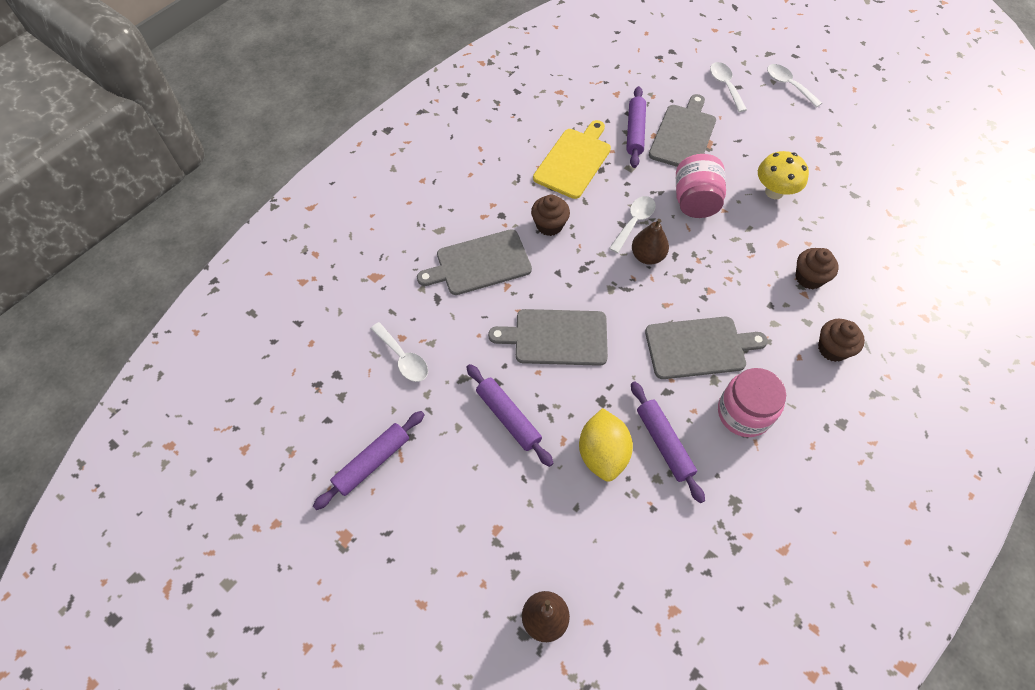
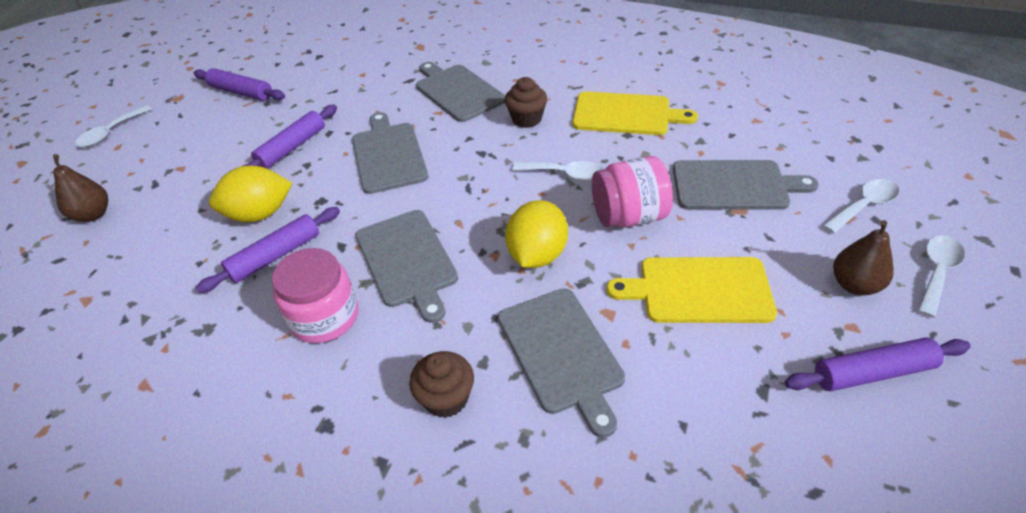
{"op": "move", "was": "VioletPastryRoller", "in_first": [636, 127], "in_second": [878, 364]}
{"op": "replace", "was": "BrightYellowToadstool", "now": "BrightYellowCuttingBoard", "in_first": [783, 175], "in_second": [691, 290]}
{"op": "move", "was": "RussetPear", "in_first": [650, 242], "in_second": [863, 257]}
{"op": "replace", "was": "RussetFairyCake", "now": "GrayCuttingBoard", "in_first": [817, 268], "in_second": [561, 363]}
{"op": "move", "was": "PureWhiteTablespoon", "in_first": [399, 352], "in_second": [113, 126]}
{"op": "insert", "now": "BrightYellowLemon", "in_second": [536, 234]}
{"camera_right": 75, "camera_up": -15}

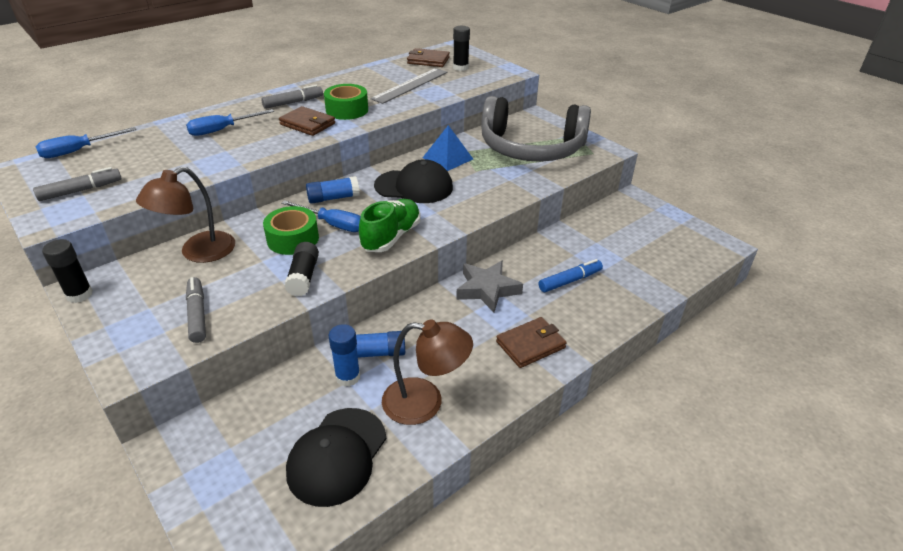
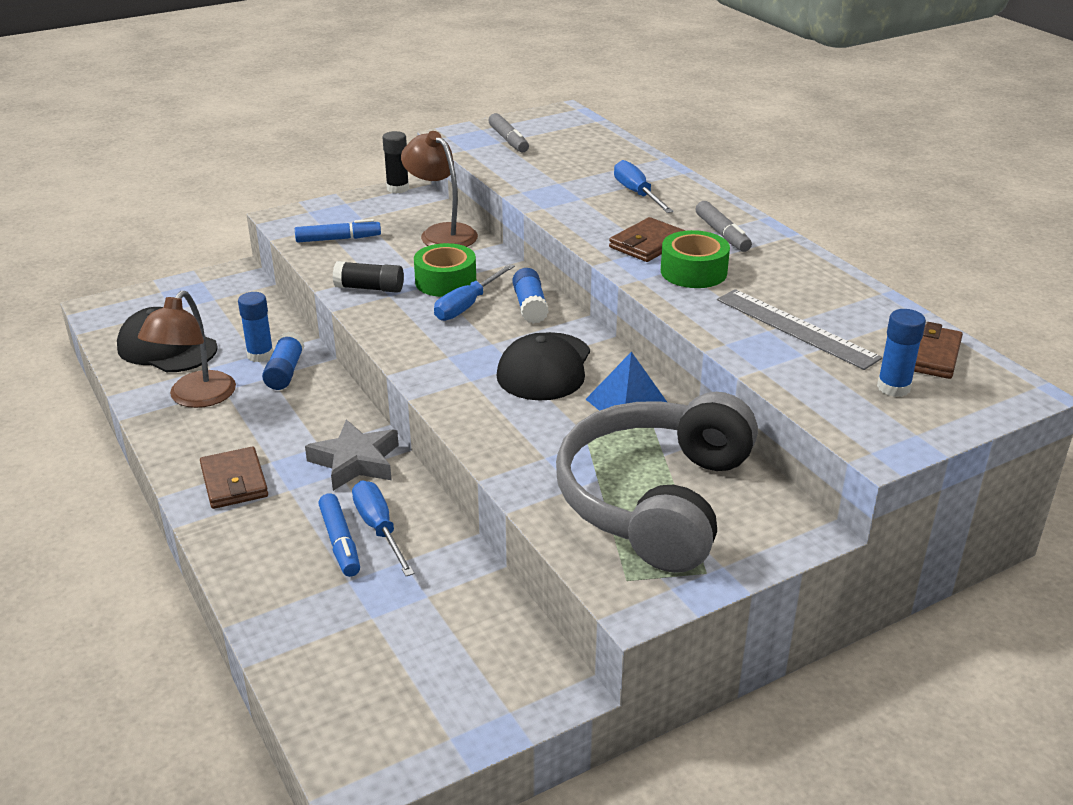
{"op": "recolor", "was": "JetBlackStickOfGlue", "now": "RoyalBlueStickOfGlue", "in_first": [461, 48], "in_second": [901, 353]}
{"op": "move", "was": "RoyalBlueScrewdriver", "in_first": [86, 142], "in_second": [383, 528]}
{"op": "delete", "was": "GreenSneaker", "in_first": [390, 225]}
{"op": "recolor", "was": "GrayFeltPen", "now": "RoyalBlueFeltPen", "in_first": [196, 310], "in_second": [338, 230]}
{"camera_right": 100, "camera_up": -5}

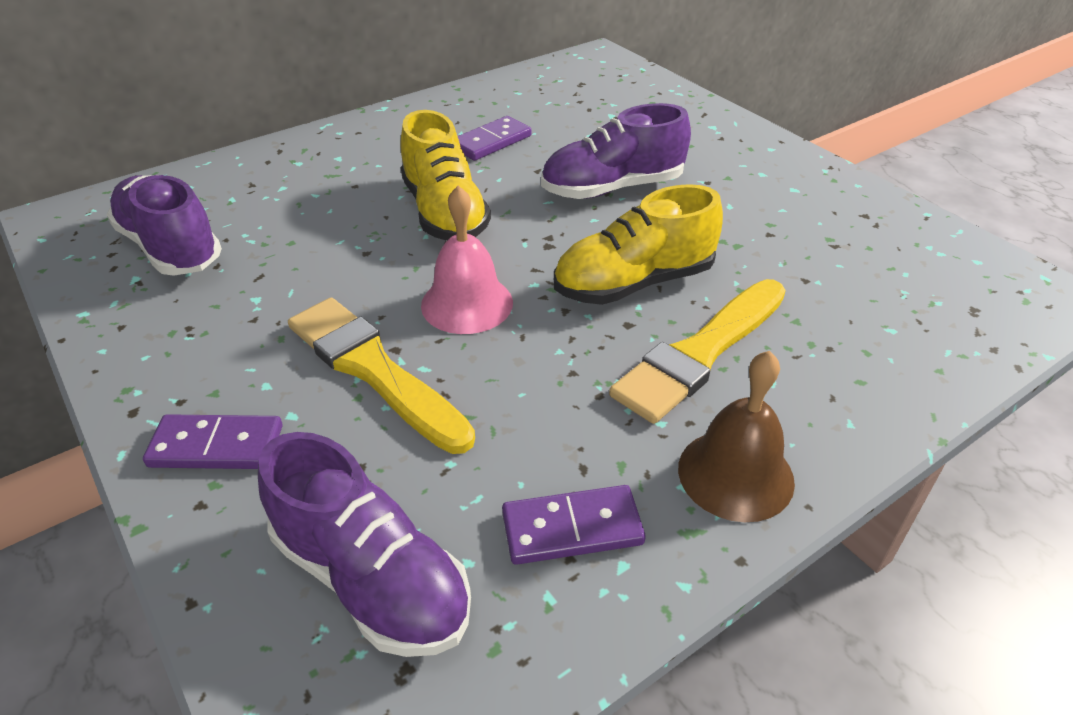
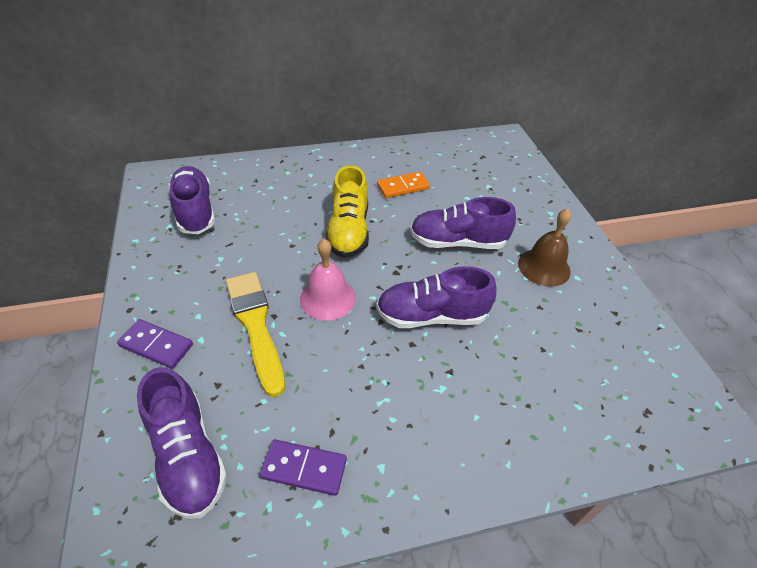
{"op": "recolor", "was": "VioletDominoTile", "now": "OrangeDominoTile", "in_first": [494, 138], "in_second": [403, 184]}
{"op": "recolor", "was": "BrightYellowSneaker", "now": "VioletSneaker", "in_first": [638, 244], "in_second": [436, 297]}
{"op": "delete", "was": "BrightYellowBrush", "in_first": [697, 351]}
{"op": "move", "was": "RussetHandBell", "in_first": [736, 436], "in_second": [544, 247]}
{"camera_right": 20, "camera_up": 5}

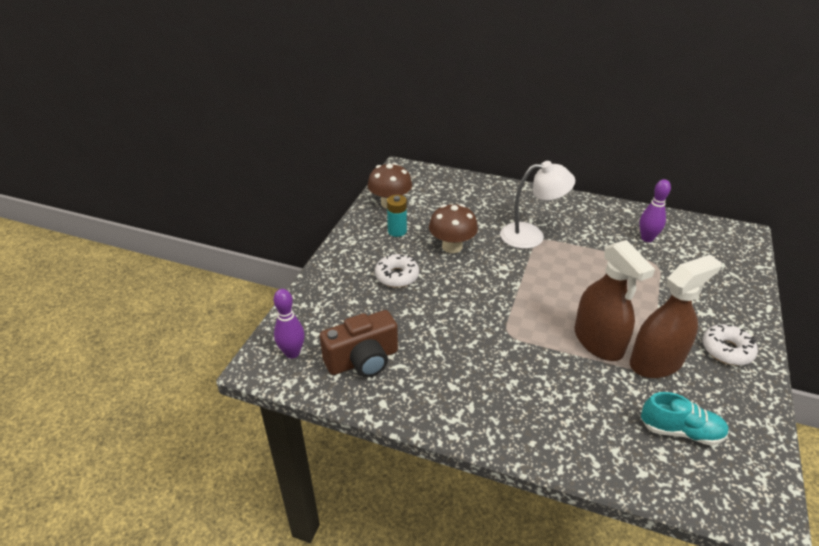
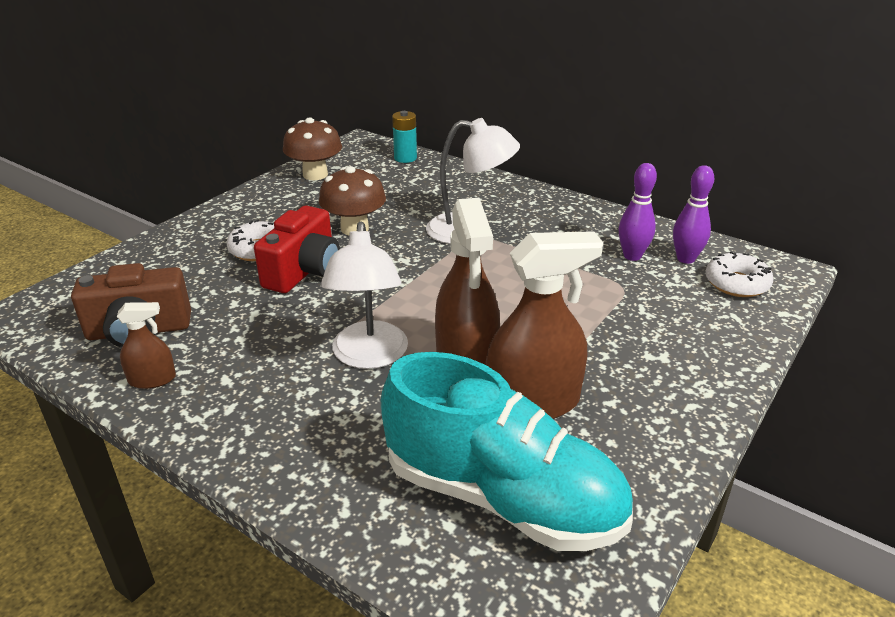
{"op": "move", "was": "AquaAaBattery", "in_first": [397, 216], "in_second": [404, 137]}
{"op": "move", "was": "VioletSkittle", "in_first": [289, 323], "in_second": [693, 214]}
{"op": "move", "was": "PureWhiteDonut", "in_first": [730, 345], "in_second": [739, 274]}
{"op": "resize", "was": "AquaSneaker", "in_first": [685, 419], "in_second": [507, 451], "ratio": 2.0}
{"op": "insert", "now": "ScarletCompactCamera", "in_second": [297, 249]}
{"op": "insert", "now": "PureWhiteLamp", "in_second": [364, 295]}
{"op": "insert", "now": "RussetSprayer", "in_second": [146, 345]}
{"camera_right": 15, "camera_up": -5}

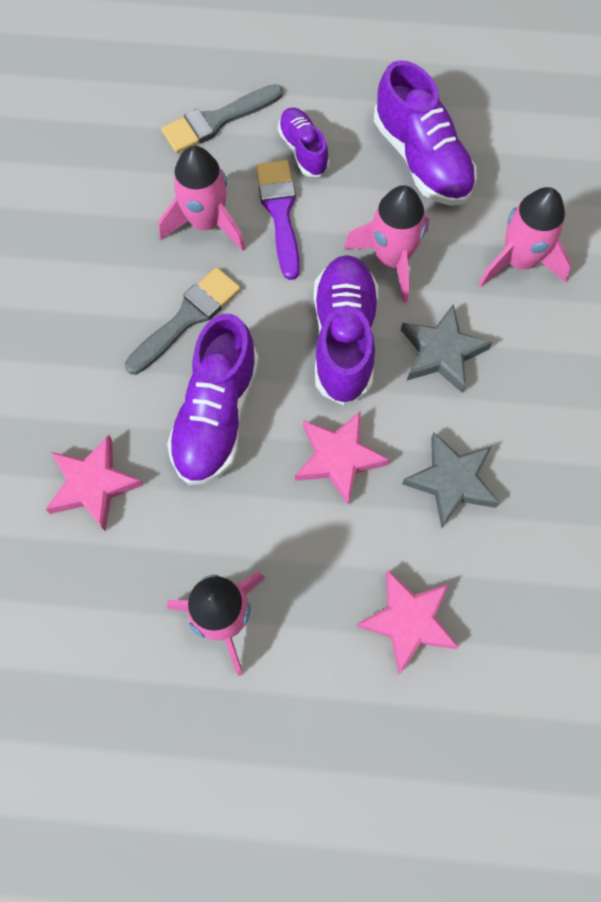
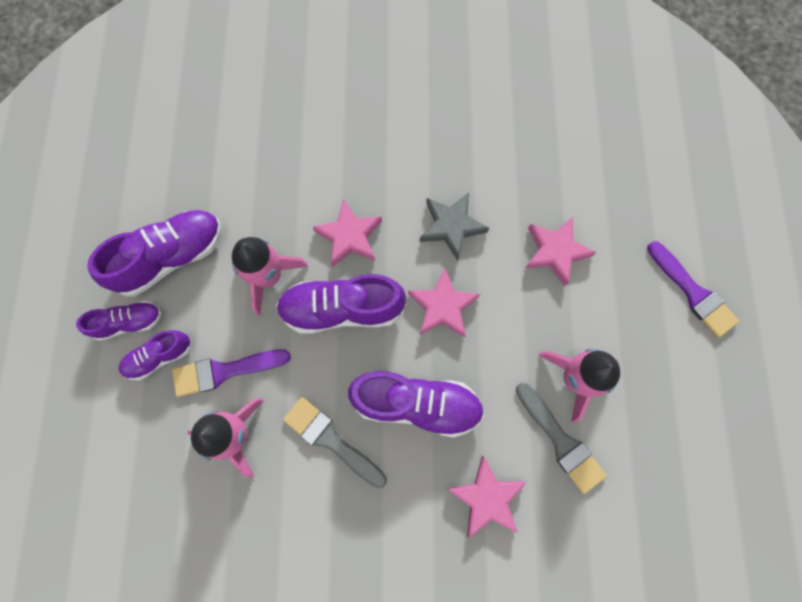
{"op": "move", "was": "GrayBrush", "in_first": [222, 118], "in_second": [561, 438]}
{"op": "delete", "was": "RosySpaceship", "in_first": [525, 237]}
{"op": "recolor", "was": "GrayStar", "now": "RosyStar", "in_first": [446, 349], "in_second": [347, 233]}
{"op": "insert", "now": "VioletBrush", "in_second": [693, 289]}
{"op": "insert", "now": "VioletSneaker", "in_second": [119, 321]}
{"camera_right": -95, "camera_up": 5}

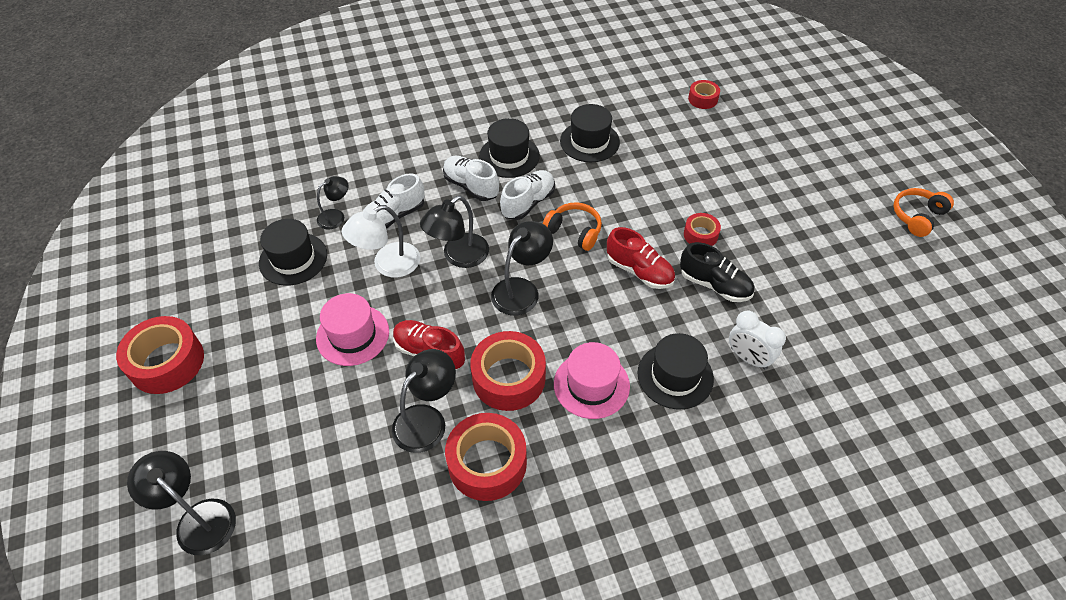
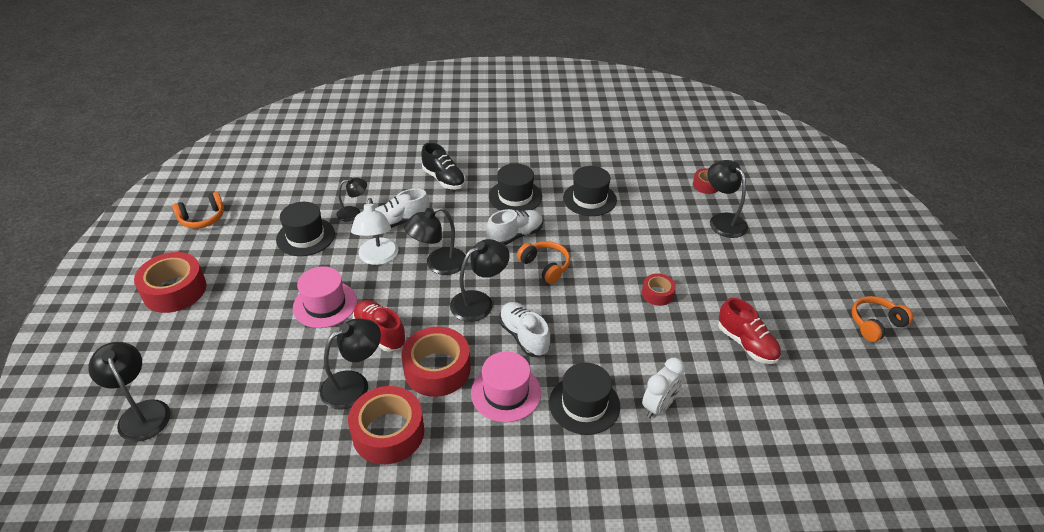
{"op": "move", "was": "PureWhiteSneaker", "in_first": [471, 178], "in_second": [524, 329]}
{"op": "rotate", "was": "PureWhiteLamp", "in_first": [381, 241], "in_second": [374, 231], "clockwise": -75}
{"op": "move", "was": "ScarletSneaker", "in_first": [641, 258], "in_second": [749, 331]}
{"op": "move", "was": "JetBlackSneaker", "in_first": [717, 272], "in_second": [443, 166]}
{"op": "rotate", "was": "PureWhiteAlarmClock", "in_first": [757, 340], "in_second": [663, 388], "clockwise": -105}
{"op": "insert", "now": "JetBlackLamp", "in_second": [727, 199]}
{"op": "insert", "now": "OrangeHeadset", "in_second": [198, 210]}
{"camera_right": 15, "camera_up": -10}

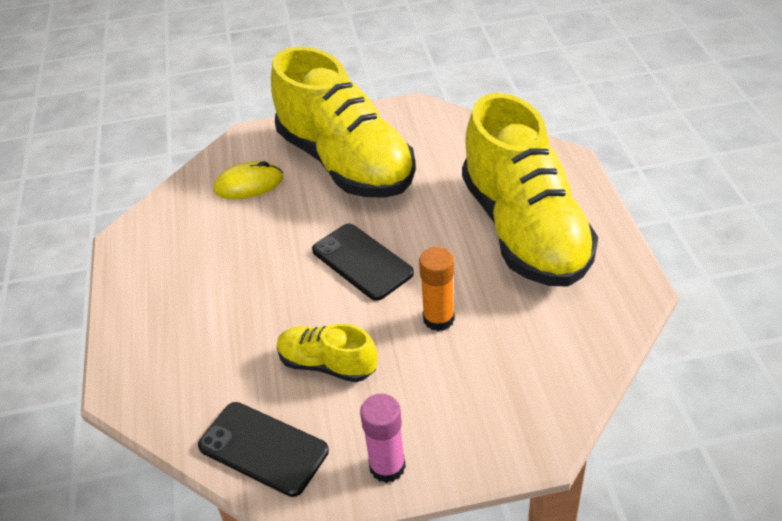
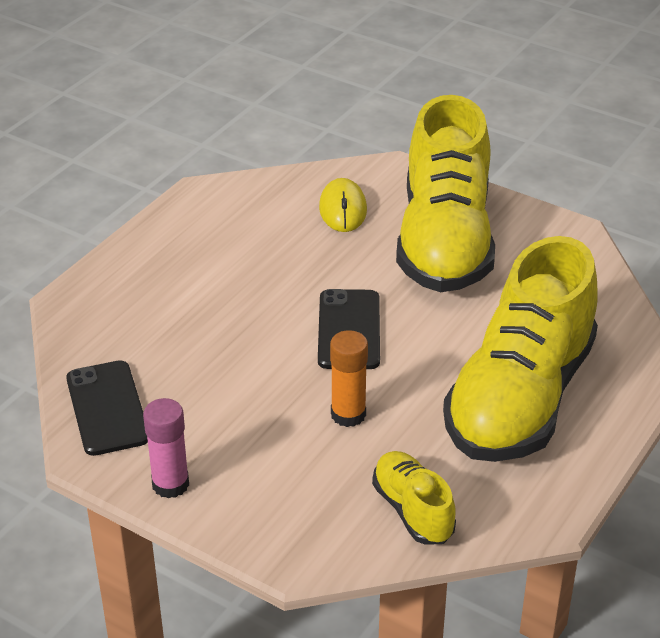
{"op": "rotate", "was": "BrightYellowMouse", "in_first": [248, 180], "in_second": [343, 205], "clockwise": 60}
{"op": "move", "was": "BrightYellowSneaker", "in_first": [327, 353], "in_second": [414, 497]}
{"camera_right": 40, "camera_up": -5}

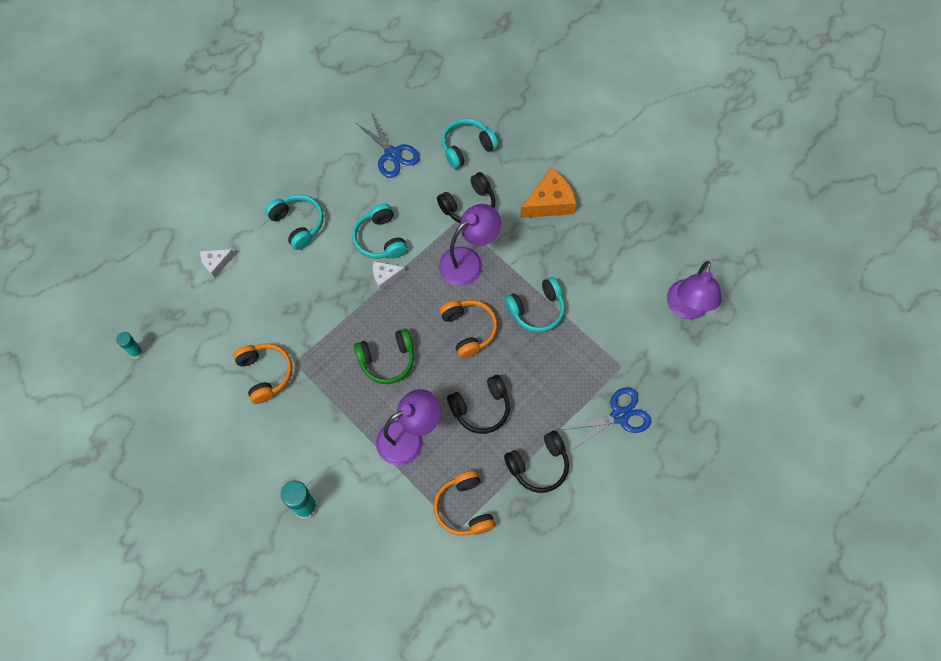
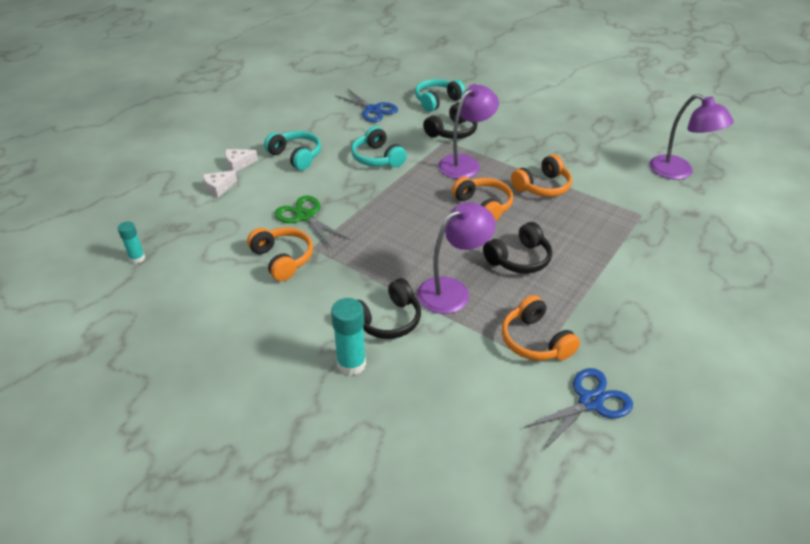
{"op": "delete", "was": "OrangePieceOfCheese", "in_first": [548, 193]}
{"op": "move", "was": "PureWhitePieceOfCheese", "in_first": [389, 276], "in_second": [241, 161]}
{"op": "rotate", "was": "VioletLamp", "in_first": [694, 290], "in_second": [691, 137], "clockwise": -45}
{"op": "recolor", "was": "AquaHeadset", "now": "OrangeHeadset", "in_first": [534, 304], "in_second": [541, 175]}
{"op": "delete", "was": "GreenHeadset", "in_first": [384, 356]}
{"op": "move", "was": "RoyalBluePairOfScissors", "in_first": [607, 418], "in_second": [578, 409]}
{"op": "move", "was": "JetBlackHeadset", "in_first": [536, 462], "in_second": [389, 308]}
{"op": "insert", "now": "GreenPairOfScissors", "in_second": [312, 222]}
{"camera_right": -10, "camera_up": -25}

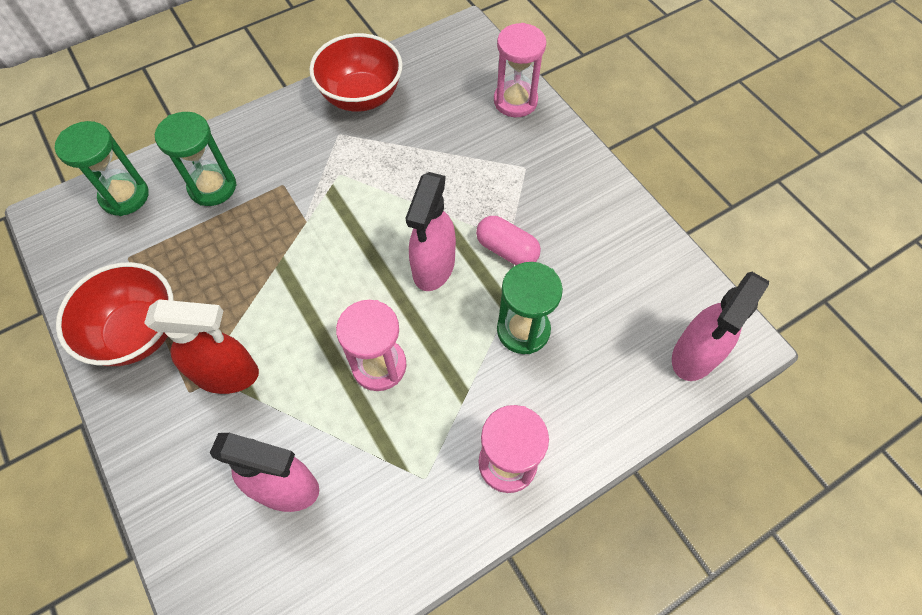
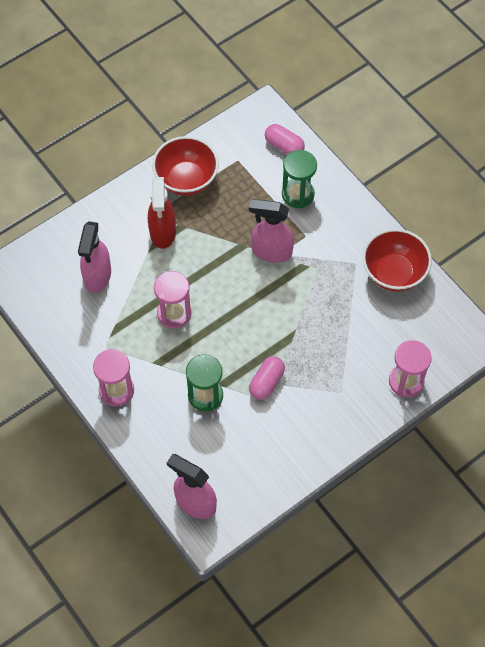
{"op": "replace", "was": "GreenHourglass", "now": "RosyPill", "in_first": [102, 168], "in_second": [285, 139]}
{"op": "move", "was": "RosySprayer", "in_first": [431, 231], "in_second": [271, 231]}
{"camera_right": 85, "camera_up": 0}

